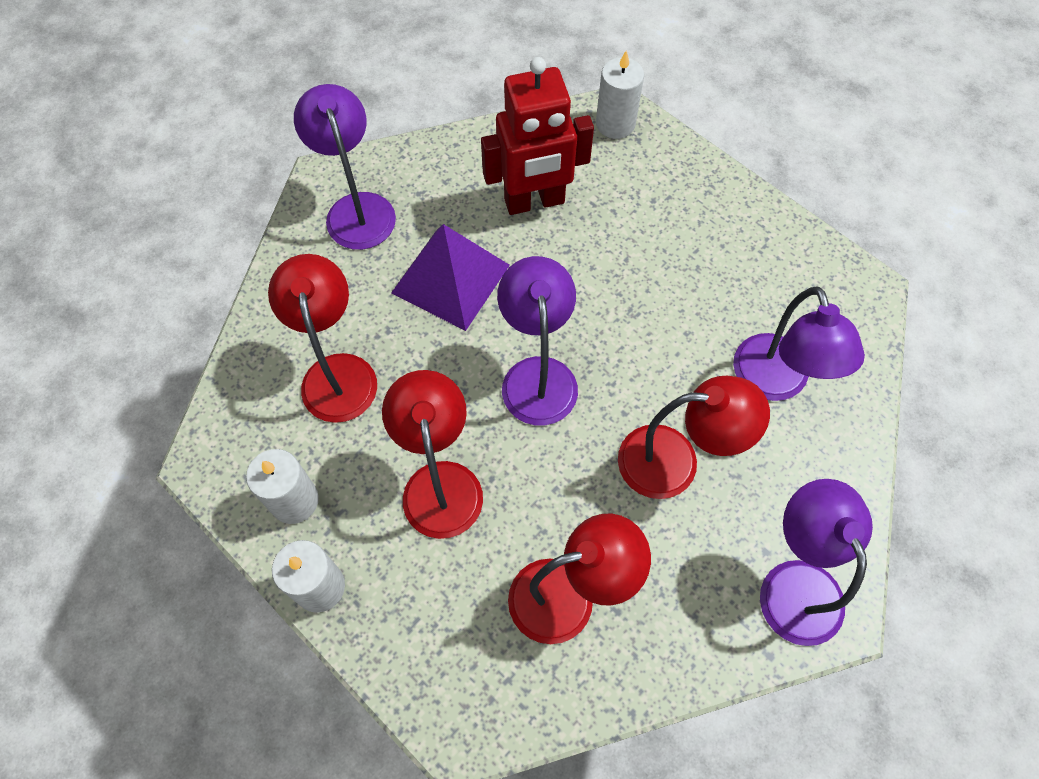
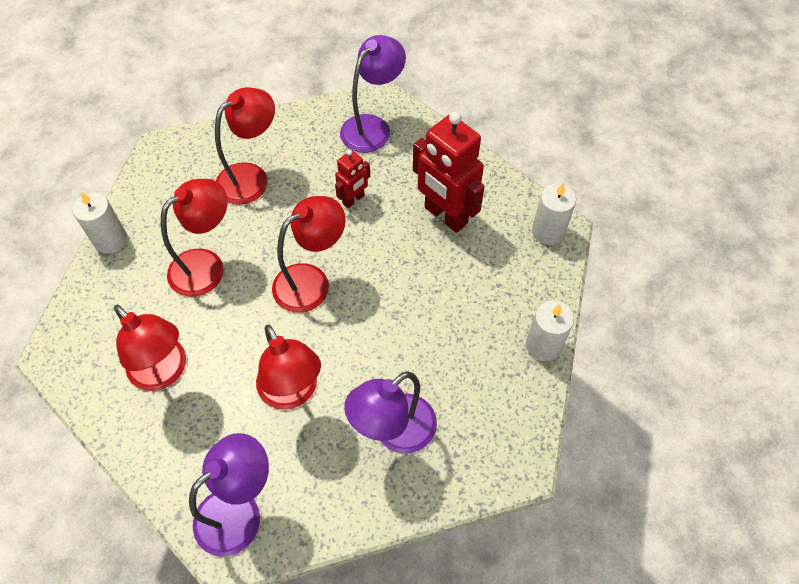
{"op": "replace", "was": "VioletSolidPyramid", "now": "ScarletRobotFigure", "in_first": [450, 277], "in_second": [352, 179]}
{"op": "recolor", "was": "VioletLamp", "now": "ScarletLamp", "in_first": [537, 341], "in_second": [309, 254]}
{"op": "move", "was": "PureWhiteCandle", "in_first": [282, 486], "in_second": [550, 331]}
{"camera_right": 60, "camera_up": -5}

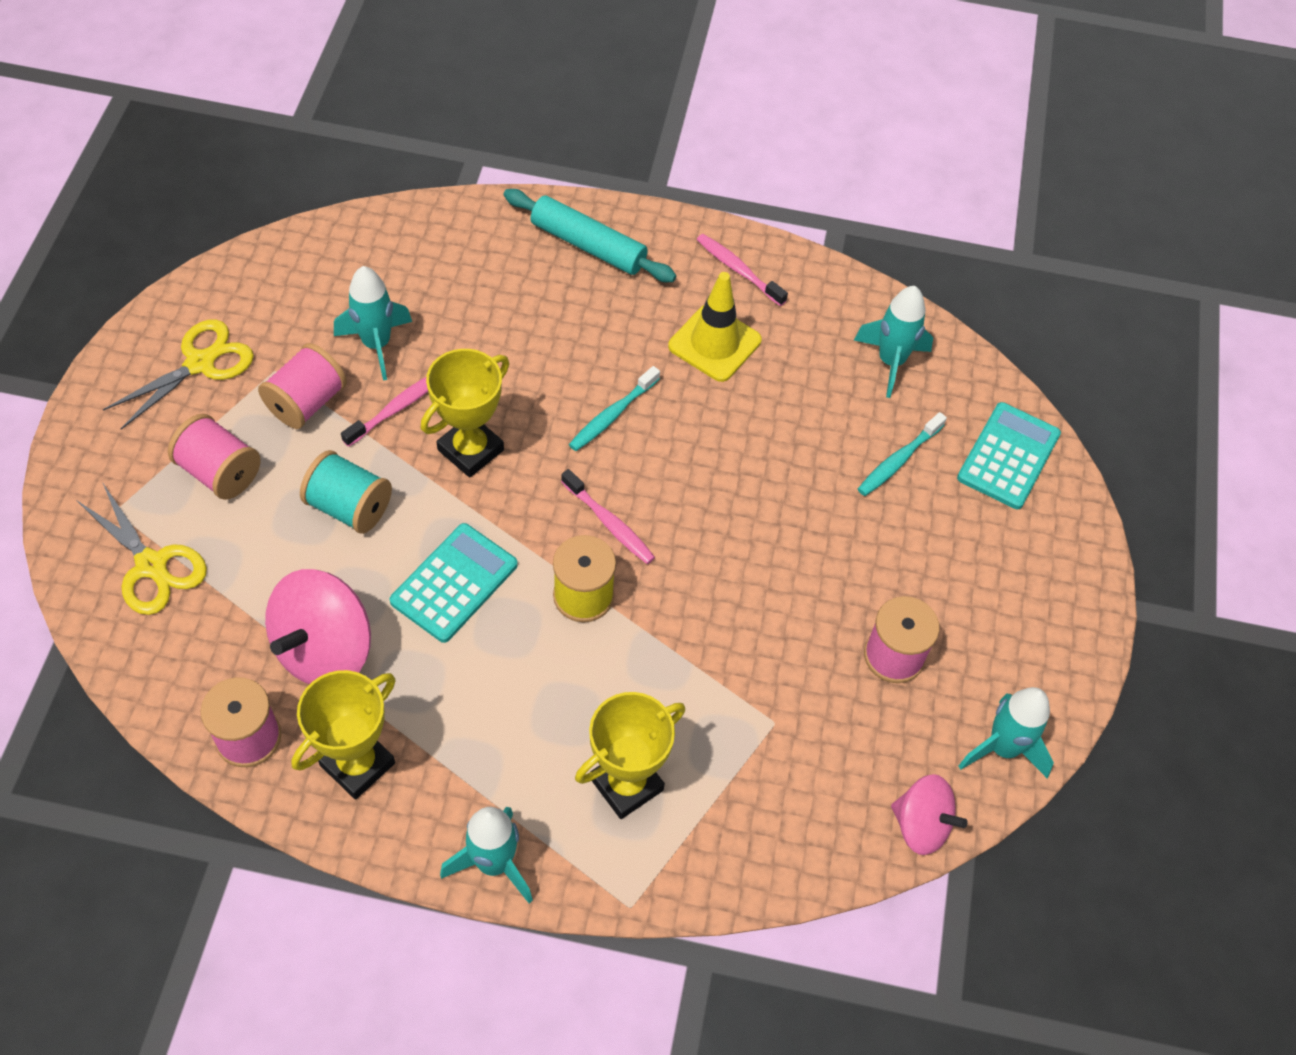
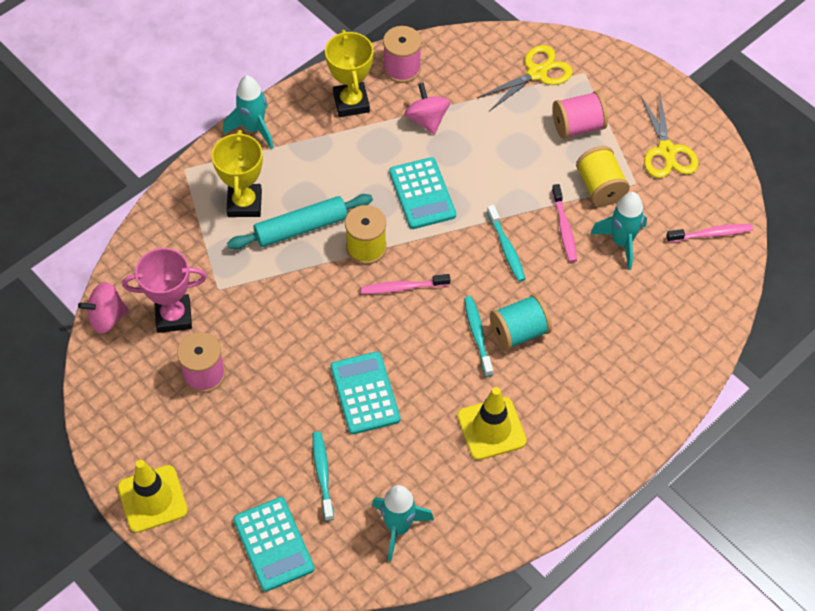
{"op": "move", "was": "AquaPastryRoller", "in_first": [590, 235], "in_second": [300, 222]}
{"op": "move", "was": "RosyDentalBrush", "in_first": [742, 270], "in_second": [709, 233]}
{"op": "recolor", "was": "RosyBobbin", "now": "BrightYellowBobbin", "in_first": [302, 386], "in_second": [603, 176]}
{"op": "replace", "was": "BrightYellowAwardCup", "now": "AquaDentalBrush", "in_first": [465, 413], "in_second": [506, 243]}
{"op": "move", "was": "AquaBobbin", "in_first": [346, 492], "in_second": [521, 322]}
{"op": "rotate", "was": "BrightYellowPairOfScissors", "in_first": [141, 548], "in_second": [525, 78], "clockwise": 150}
{"op": "resize", "was": "RosyWhirligig", "in_first": [318, 626], "in_second": [427, 108], "ratio": 0.63}
{"op": "delete", "was": "AquaSpaceship", "in_first": [1006, 732]}
{"op": "insert", "now": "RosyAwardCup", "in_second": [164, 290]}
{"op": "insert", "now": "AquaCalculator", "in_second": [365, 393]}
{"op": "insert", "now": "BrightYellowTrafficCone", "in_second": [153, 496]}
{"camera_right": 130, "camera_up": 0}

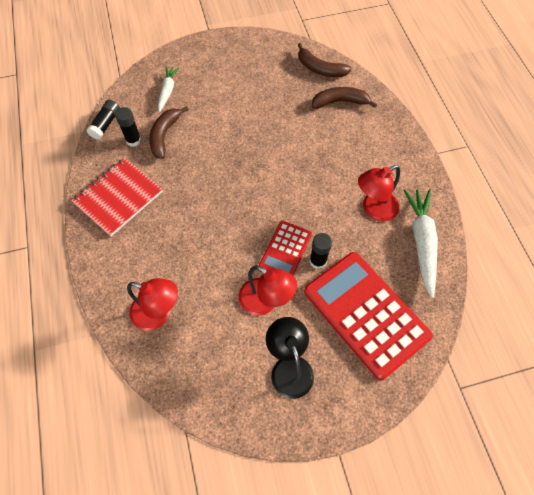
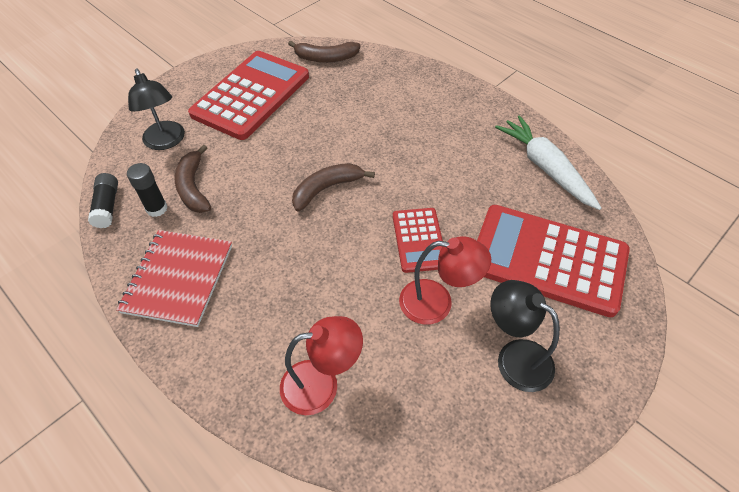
{"op": "replace", "was": "PureWhiteCarrot", "now": "JetBlackLamp", "in_first": [168, 89], "in_second": [156, 109]}
{"op": "move", "was": "RussetBananaFruit", "in_first": [344, 97], "in_second": [333, 187]}
{"op": "delete", "was": "ScarletLamp", "in_first": [379, 193]}
{"op": "delete", "was": "JetBlackStickOfGlue", "in_first": [321, 251]}
{"op": "insert", "now": "ScarletCalculator", "in_second": [248, 95]}
{"camera_right": -30, "camera_up": -10}

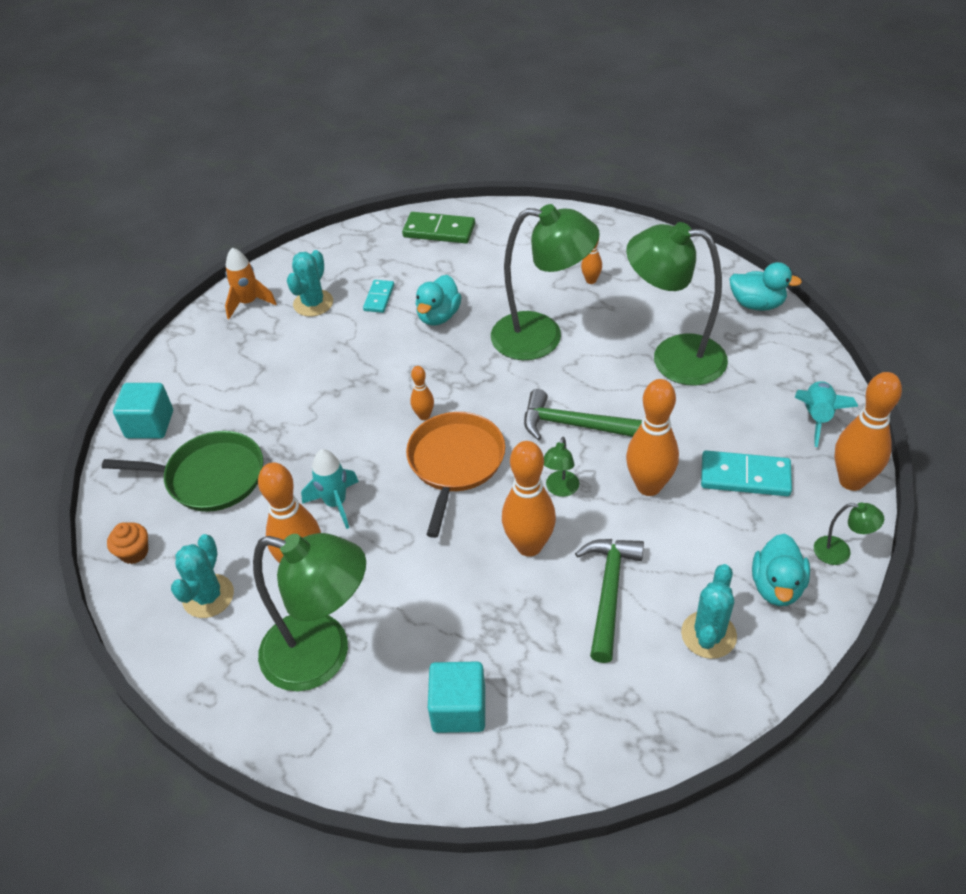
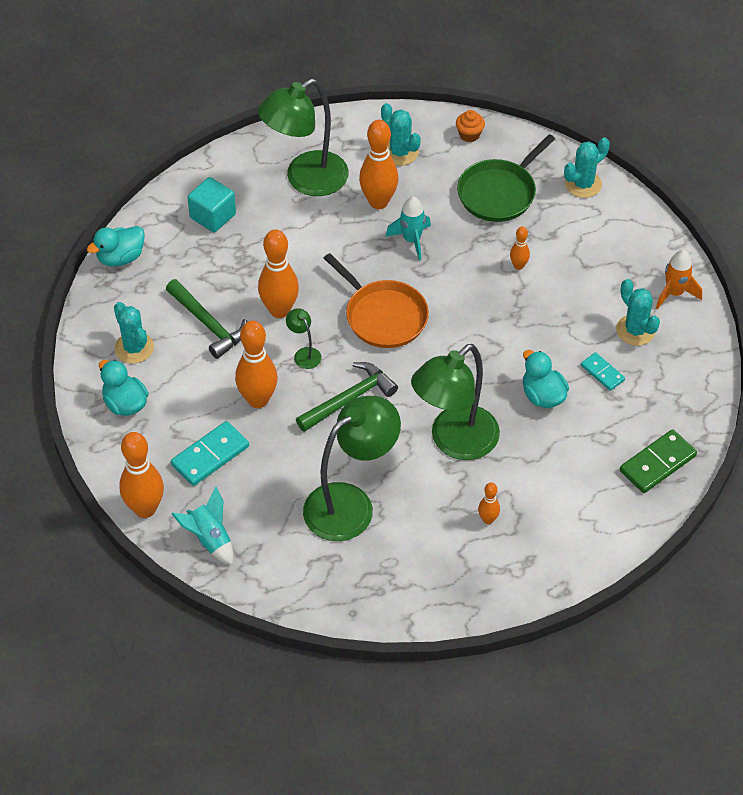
{"op": "move", "was": "AquaDuck", "in_first": [765, 286], "in_second": [116, 246]}
{"op": "move", "was": "OrangeSkittle", "in_first": [422, 393], "in_second": [520, 248]}
{"op": "replace", "was": "AquaBlock", "now": "AquaCactus", "in_first": [143, 411], "in_second": [587, 167]}
{"op": "delete", "was": "GreenLamp", "in_first": [849, 534]}
{"camera_right": 125, "camera_up": 5}

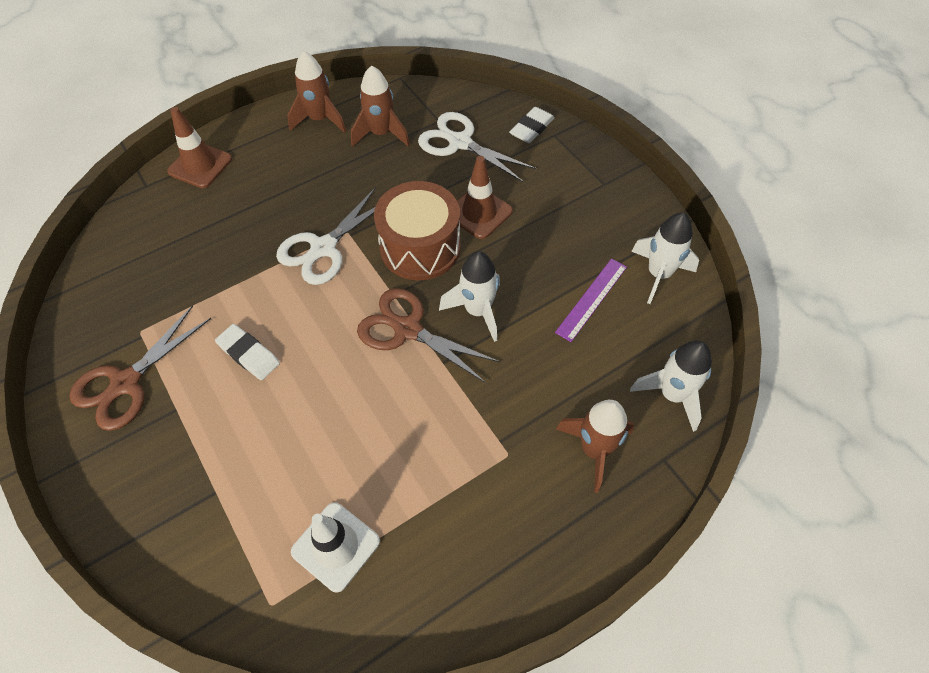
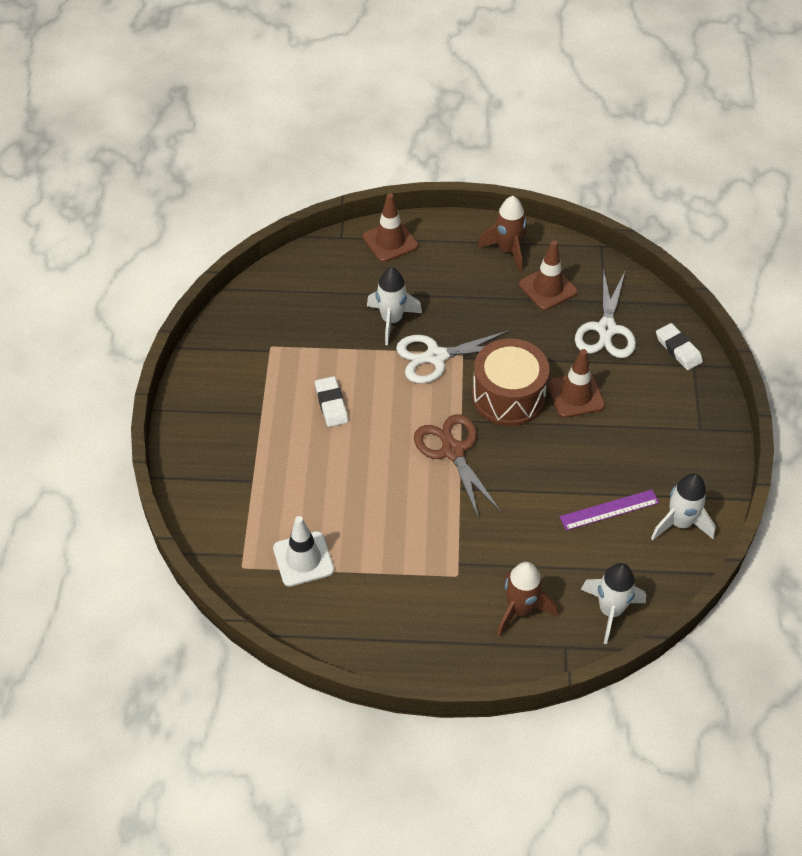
{"op": "replace", "was": "RussetSpaceship", "now": "RussetTrafficCone", "in_first": [380, 106], "in_second": [548, 275]}
{"op": "rotate", "was": "PureWhiteGumEraser", "in_first": [532, 125], "in_second": [679, 346], "clockwise": 75}
{"op": "rotate", "was": "PureWhitePairOfScissors", "in_first": [477, 147], "in_second": [605, 313], "clockwise": -150}
{"op": "move", "was": "PureWhiteSpaceship", "in_first": [469, 296], "in_second": [394, 306]}
{"op": "delete", "was": "RussetPairOfScissors", "in_first": [140, 368]}
{"camera_right": 35, "camera_up": -5}

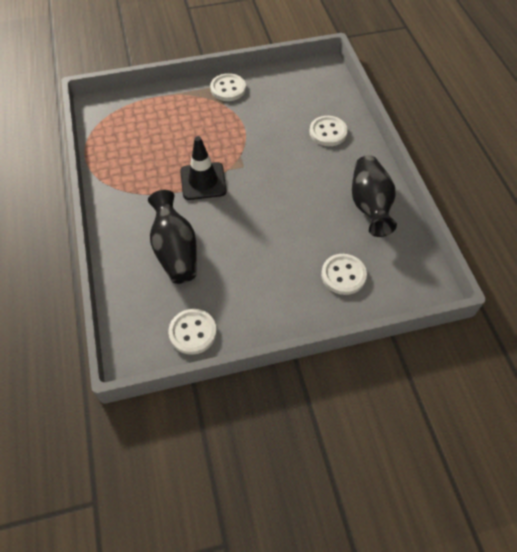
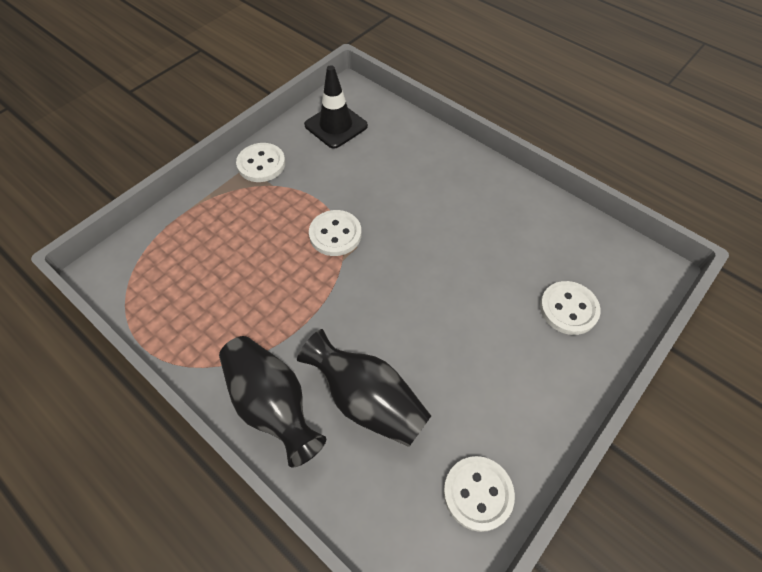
{"op": "move", "was": "PureWhiteShirtButton", "in_first": [328, 131], "in_second": [335, 233]}
{"op": "move", "was": "JetBlackTrafficCone", "in_first": [203, 168], "in_second": [336, 107]}
{"op": "move", "was": "JetBlackVase", "in_first": [374, 196], "in_second": [272, 401]}
{"camera_right": -35, "camera_up": 0}

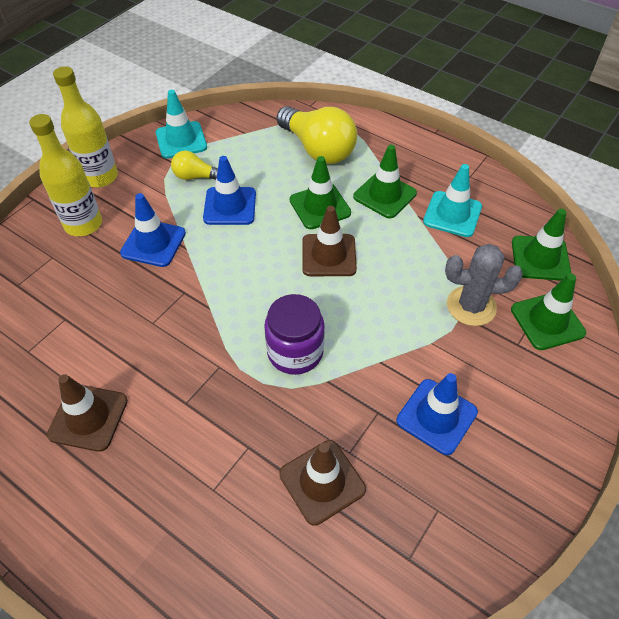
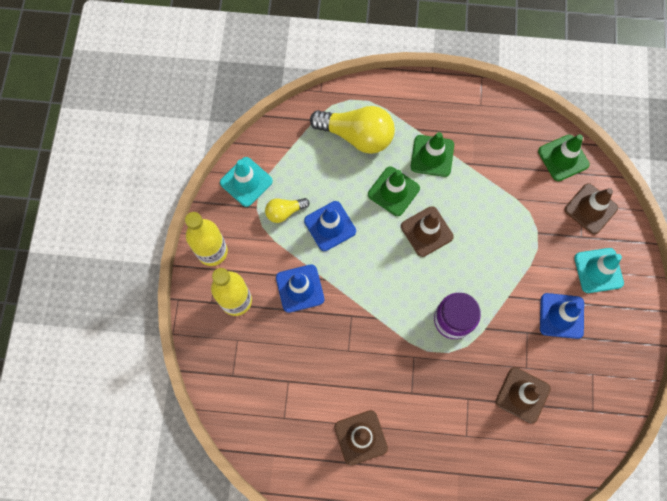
{"op": "move", "was": "AquaTrafficCone", "in_first": [452, 200], "in_second": [599, 270]}
{"op": "delete", "was": "GrayCactus", "in_first": [484, 285]}
{"op": "recolor", "was": "GreenTrafficCone", "now": "RussetTrafficCone", "in_first": [548, 311], "in_second": [591, 208]}
{"camera_right": -30, "camera_up": 20}

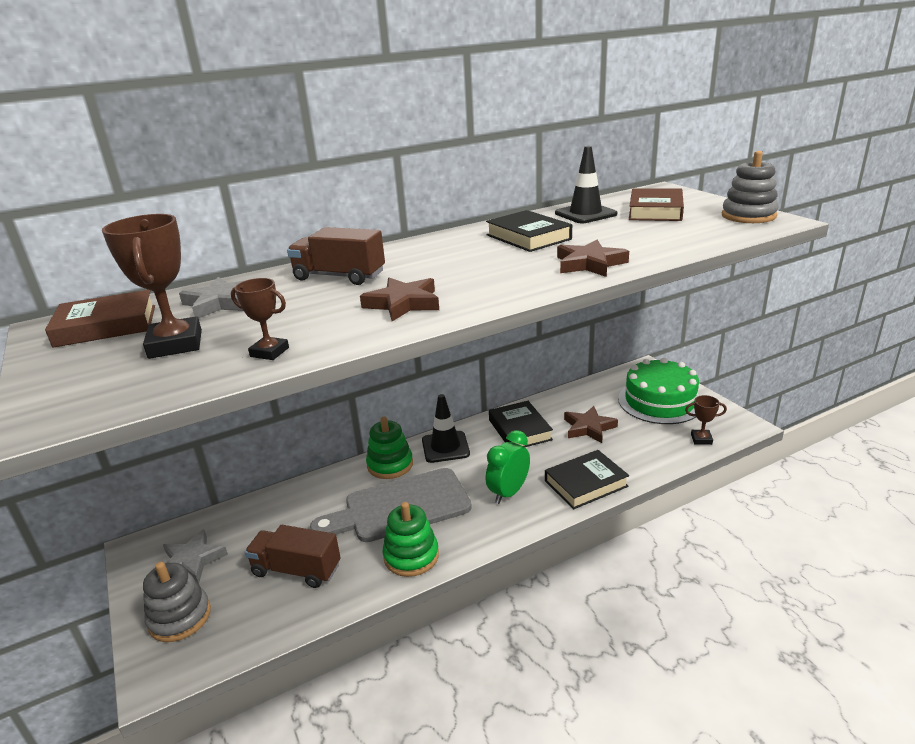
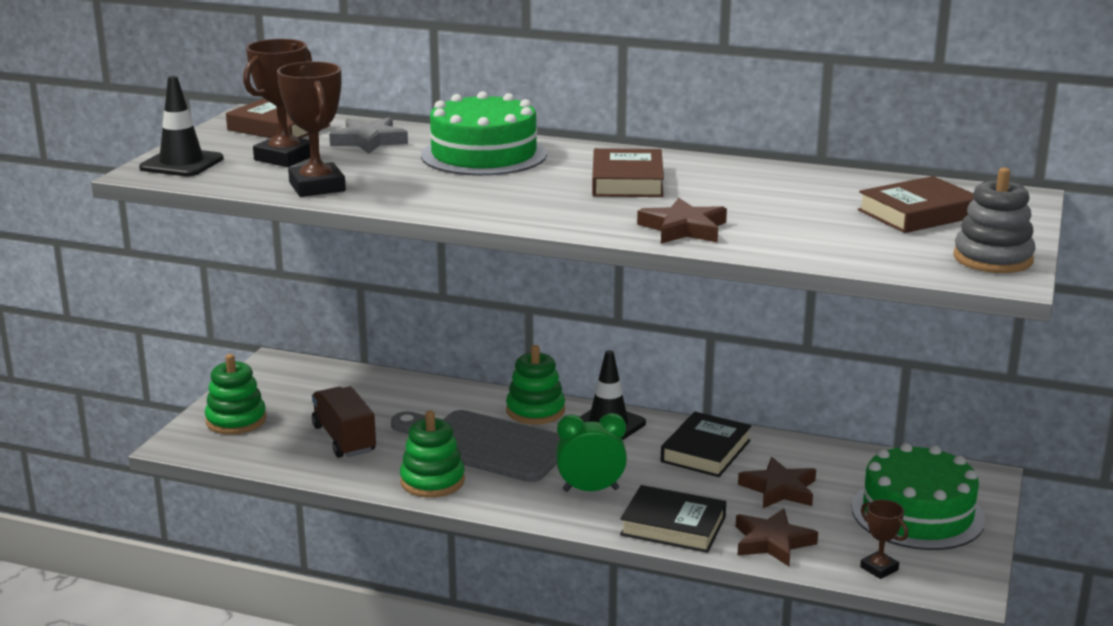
{"op": "move", "was": "JetBlackTrafficCone", "in_first": [586, 184], "in_second": [181, 126]}
{"op": "delete", "was": "JetBlackHardcover", "in_first": [529, 231]}
{"op": "replace", "was": "RussetLorry", "now": "GreenCake", "in_first": [336, 256], "in_second": [484, 133]}
{"op": "resize", "was": "RussetAwardCup", "in_first": [260, 319], "in_second": [311, 129], "ratio": 1.79}
{"op": "move", "was": "RussetStar", "in_first": [399, 299], "in_second": [777, 537]}
{"op": "delete", "was": "GrayStar", "in_first": [195, 556]}
{"op": "recolor", "was": "GrayRingStacker", "now": "GreenRingStacker", "in_first": [177, 602], "in_second": [235, 394]}
{"op": "insert", "now": "RussetHardcover", "in_second": [628, 172]}
{"camera_right": 45, "camera_up": -5}

